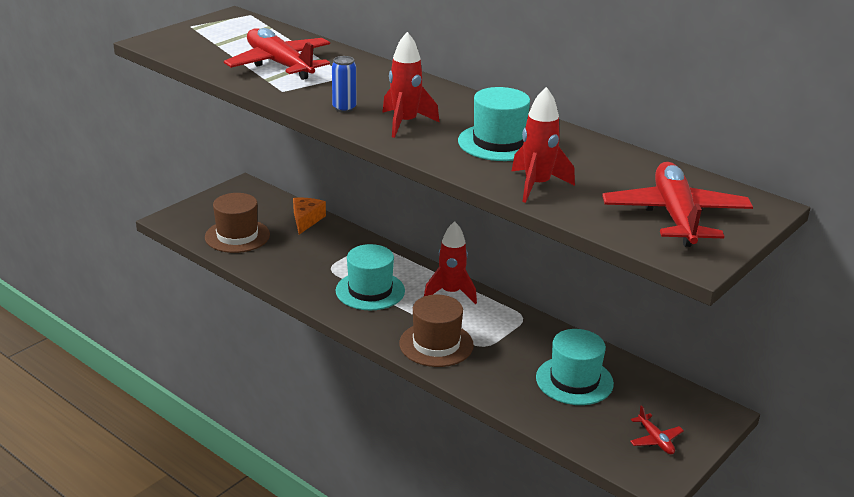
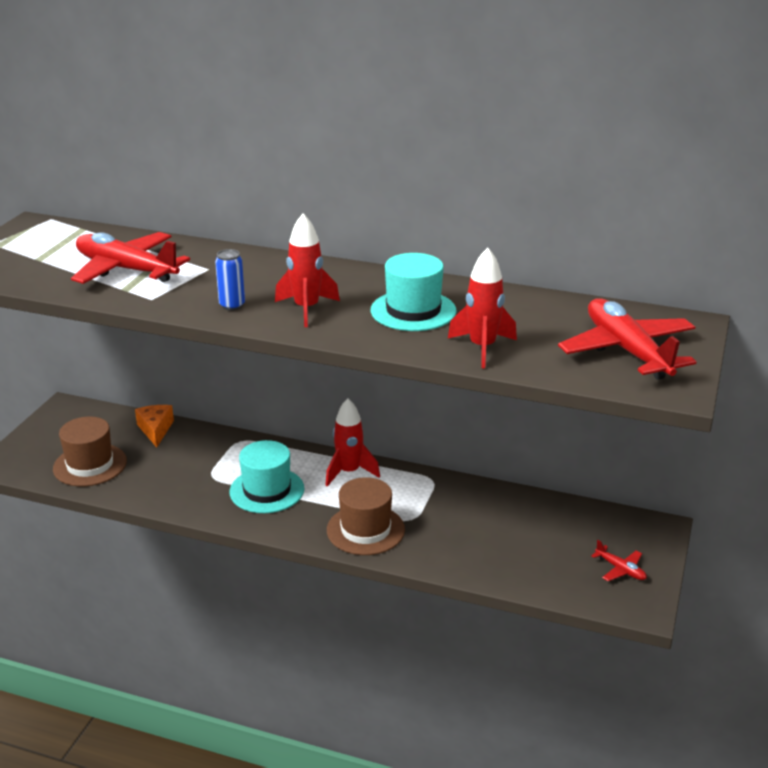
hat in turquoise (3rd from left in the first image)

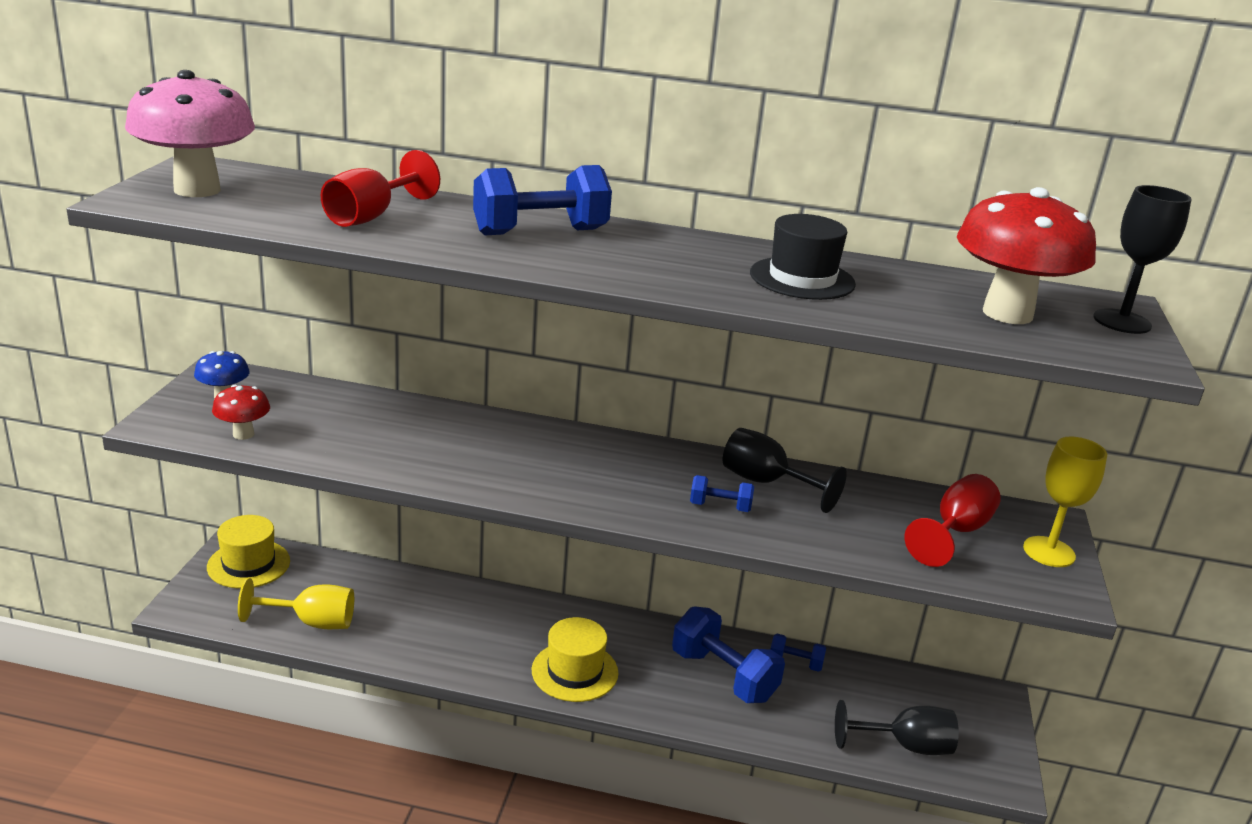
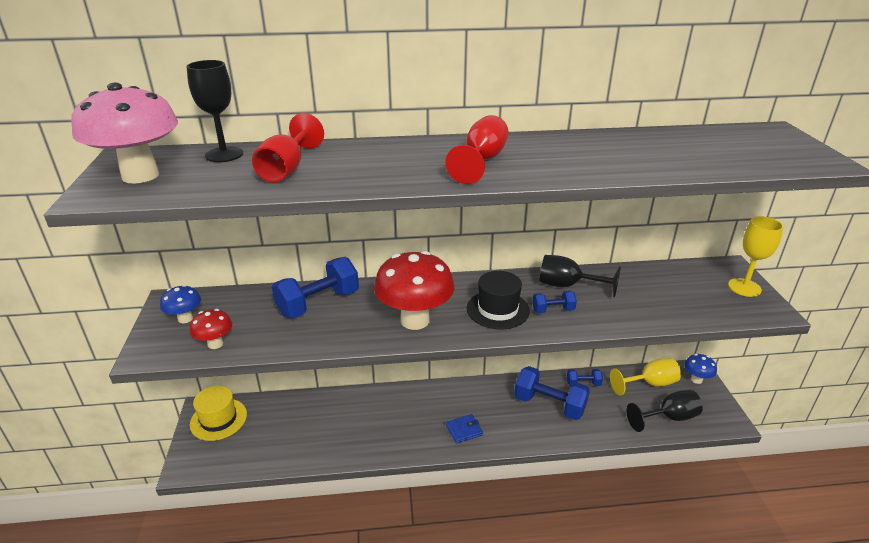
mushroom in blue (2nd from left)
goblet in yellow (1st from left)
dumbbell in blue (1st from left)
hat in black
goblet in red (2nd from left)
mushroom in red (2nd from left)
goblet in black (1st from left)
wallet in blue

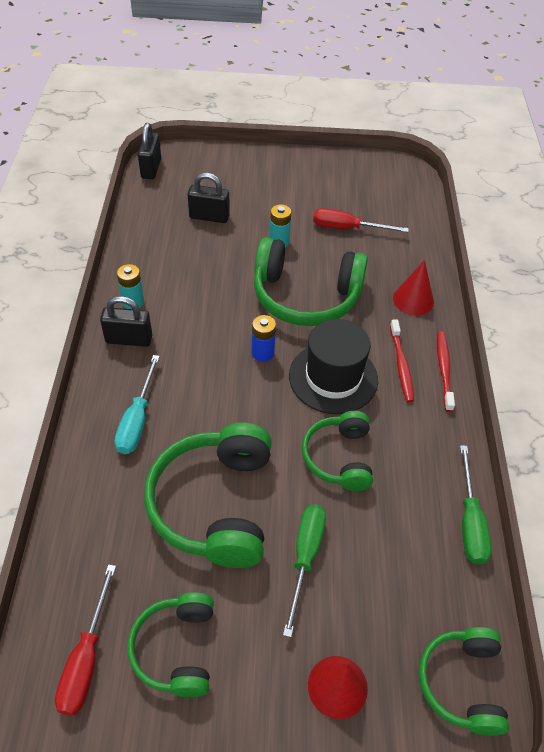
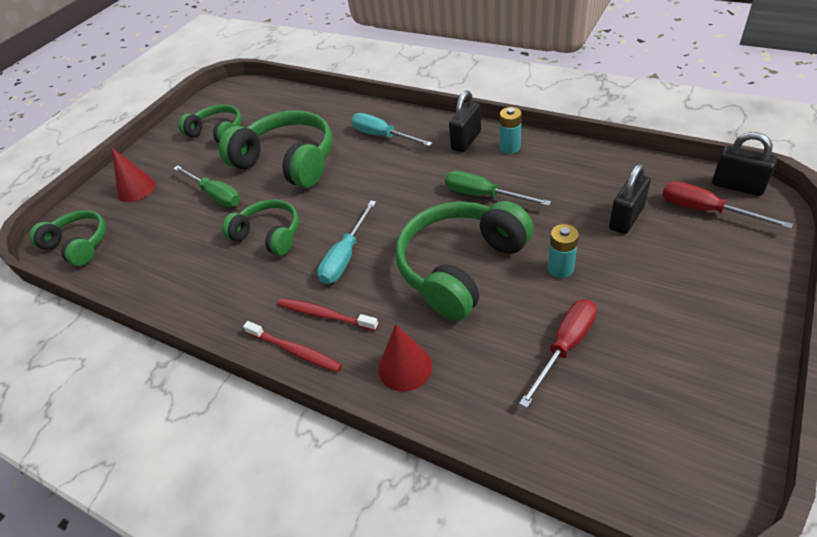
battery in blue
screwdriver in red (2nd from left)
screwdriver in green (2nd from left)
screwdriver in turquoise (1st from left)

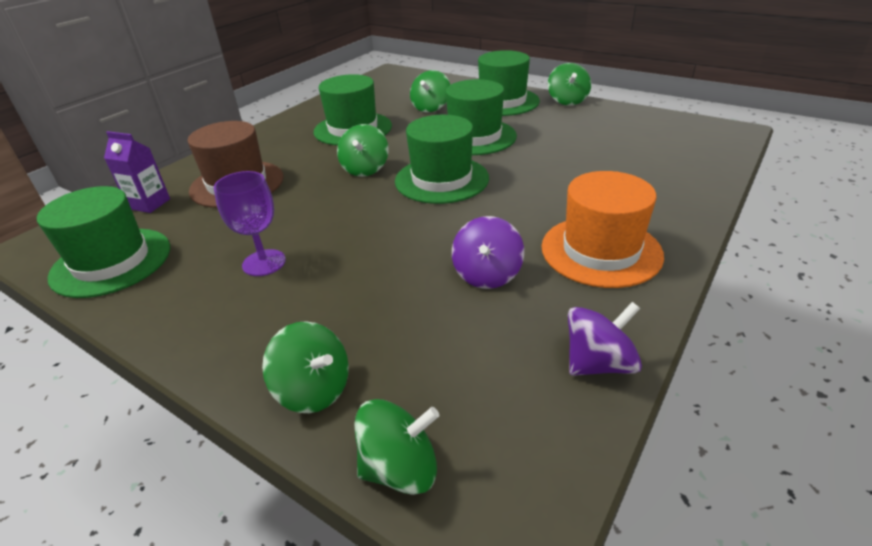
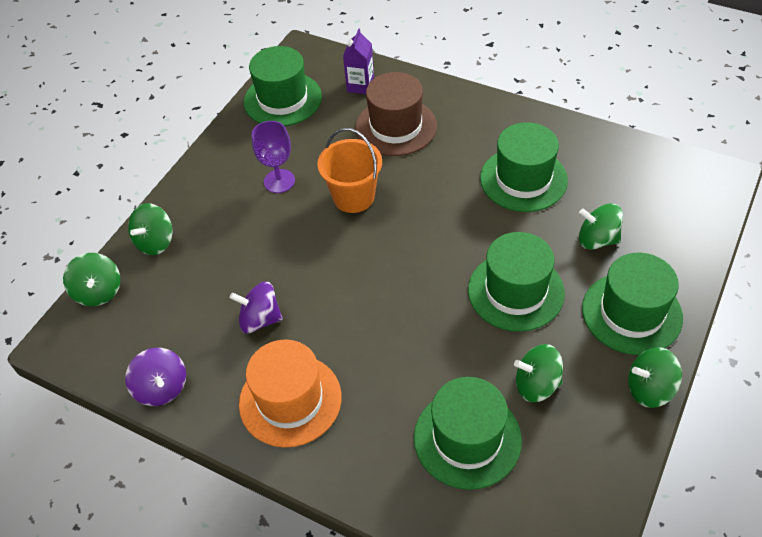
bucket in orange
spinning top in green (3rd from left)
hat in green (2nd from left)

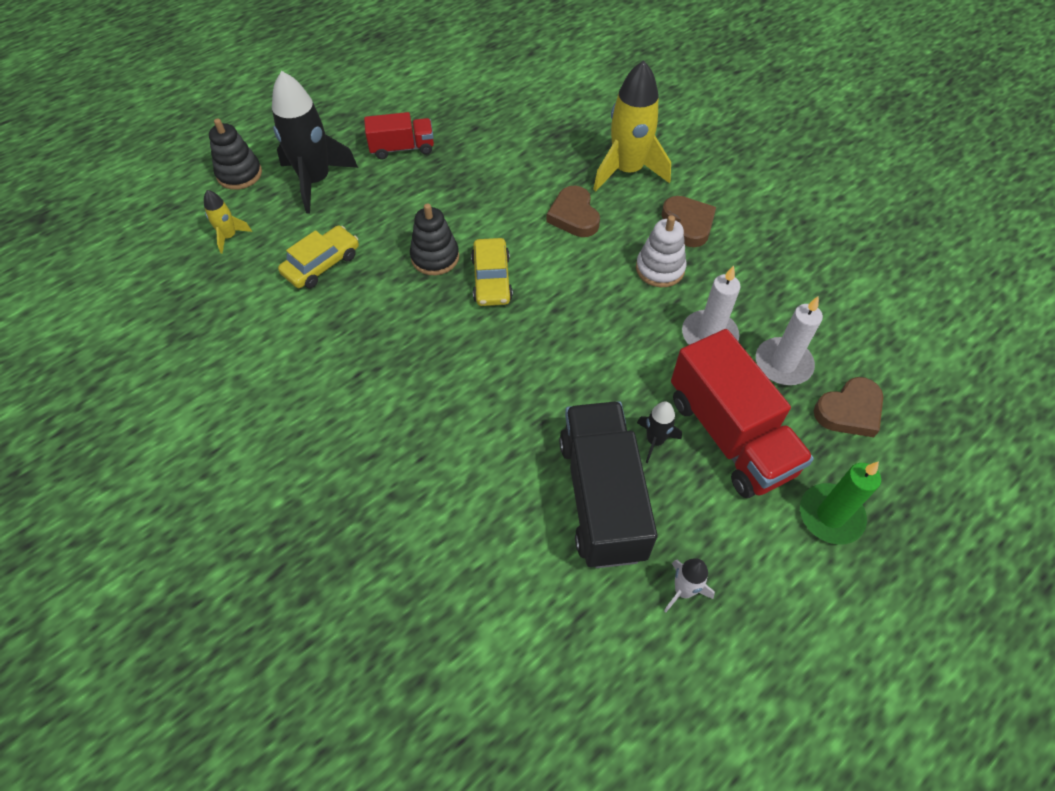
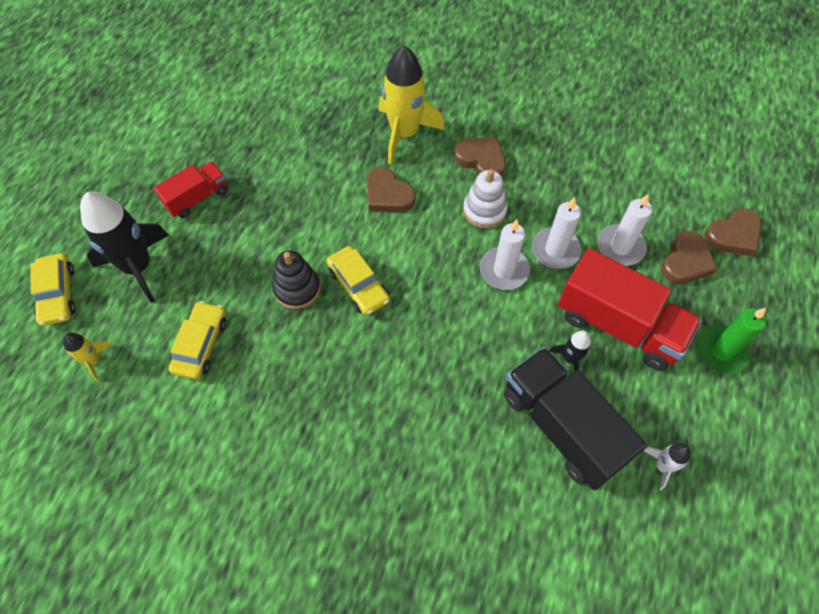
candle in white (1st from left)
heart in brown (4th from left)
car in yellow (1st from left)

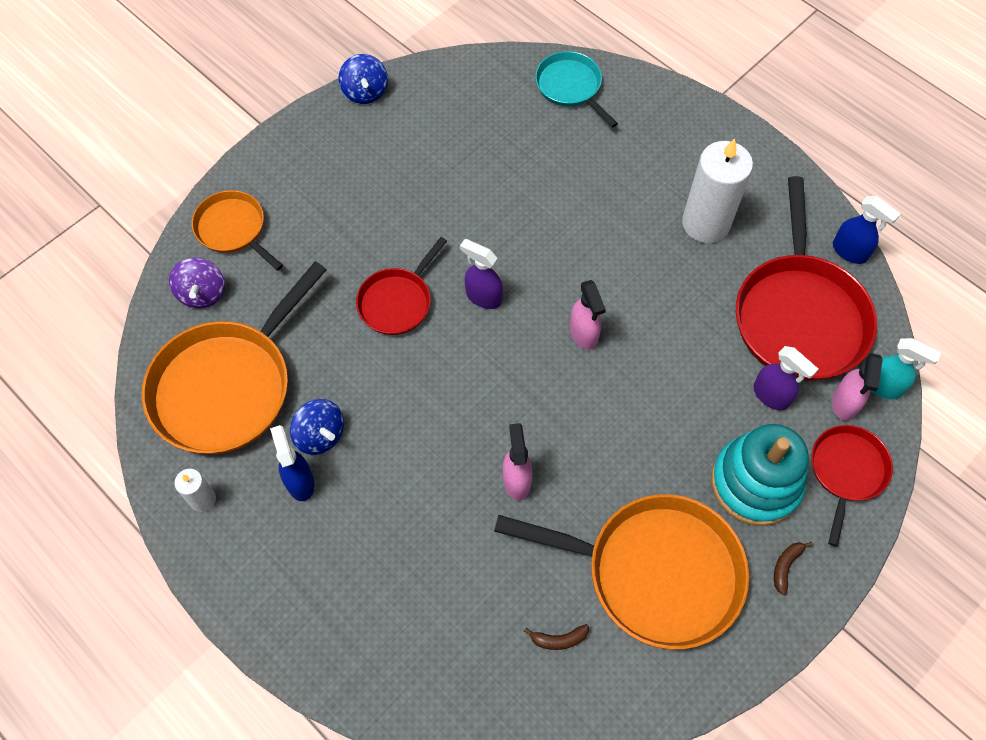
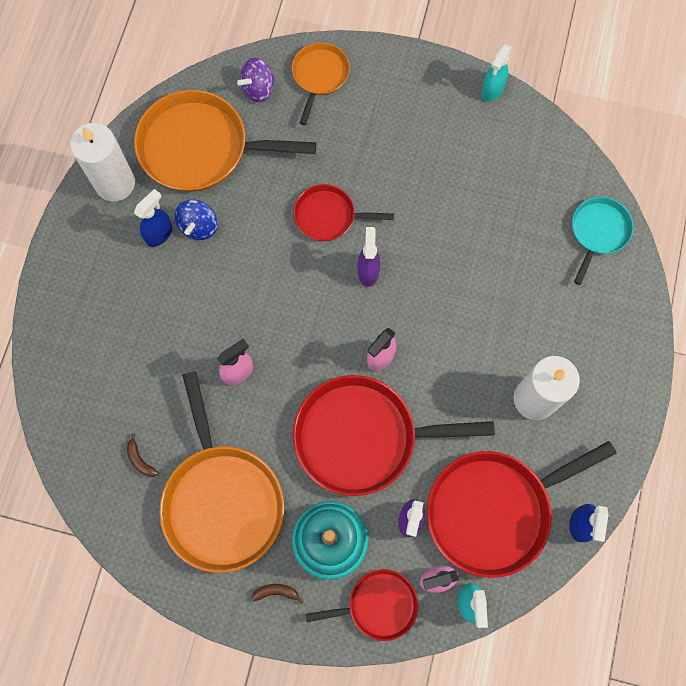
pan in red (3rd from left)
spray bottle in turquoise (2nd from left)
candle in white (1st from left)

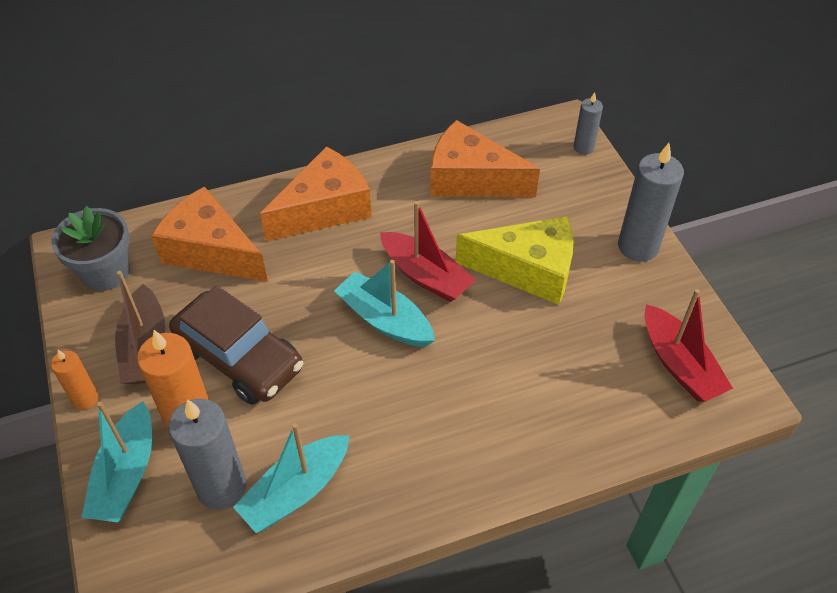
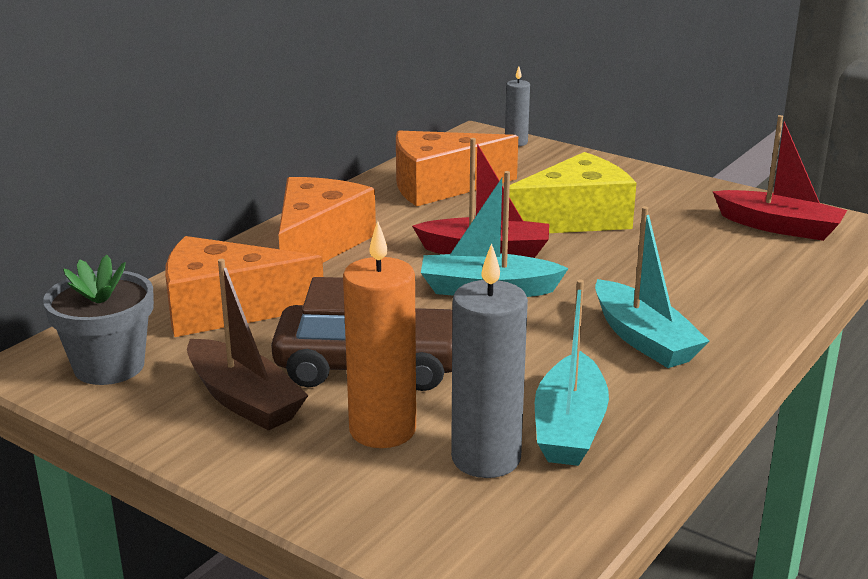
candle in orange (1st from left in the first image)
candle in grey (3rd from left in the first image)
boat in turquoise (3rd from left)

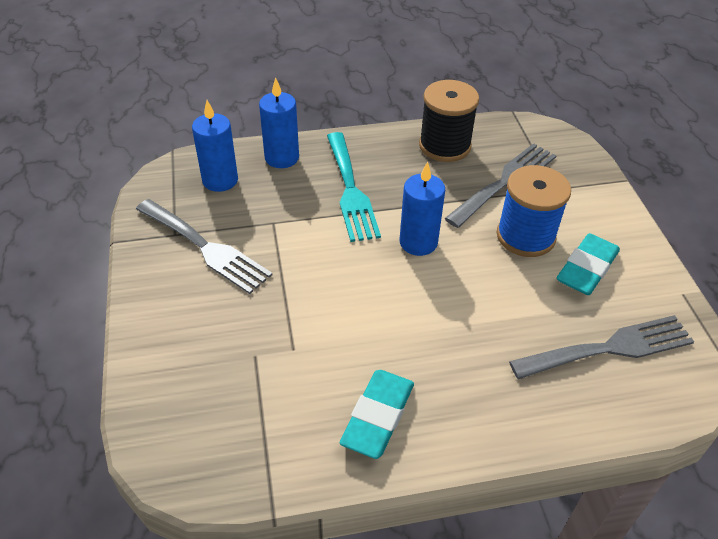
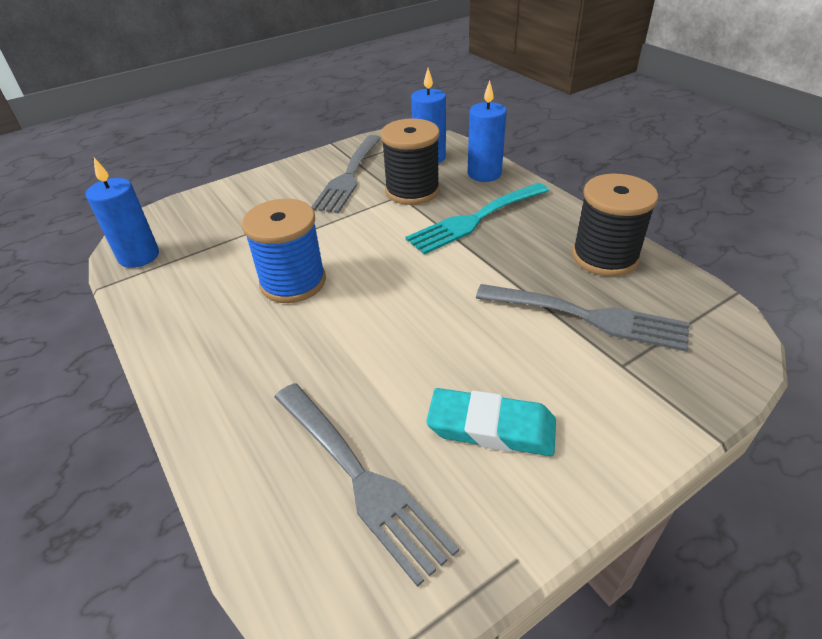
eraser in turquoise (1st from left in the first image)
spool in black (1st from left)
candle in blue (1st from left)
spool in blue

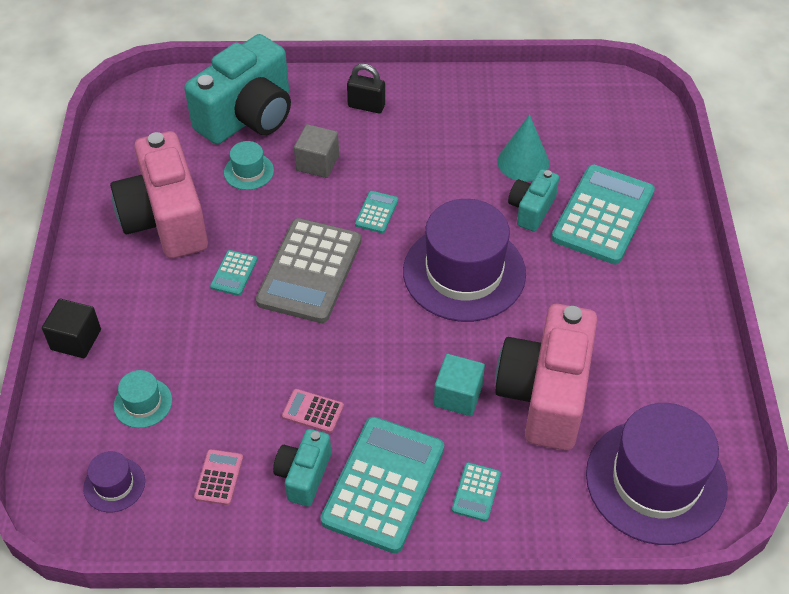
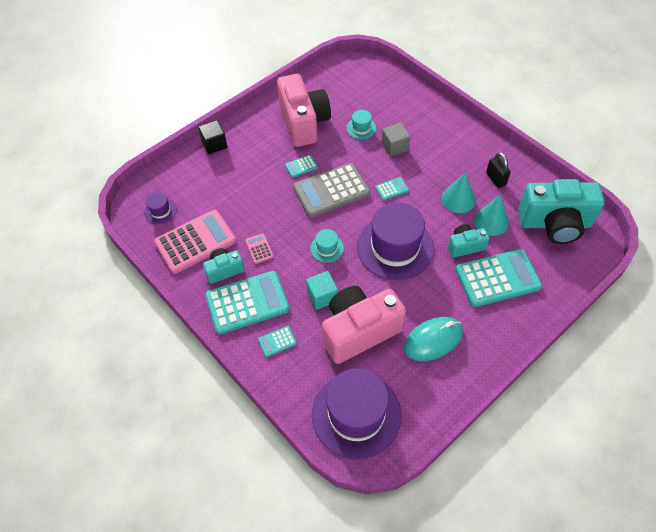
mouse in turquoise
cone in turquoise (1st from left)
hat in turquoise (1st from left)
camera in turquoise (3rd from left)
padlock in black
camera in pink (1st from left)
calculator in pink (1st from left)

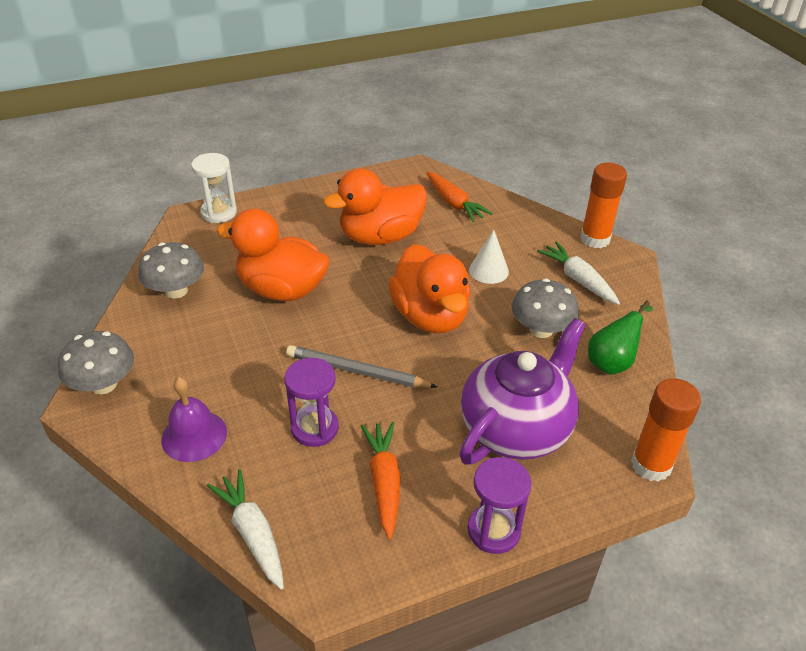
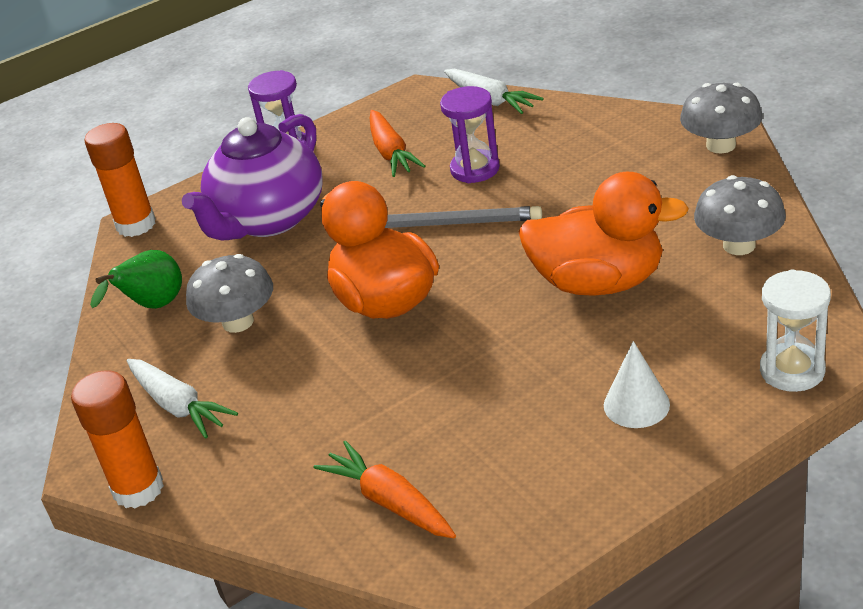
bell in purple
duck in orange (2nd from left in the first image)
cone in white

